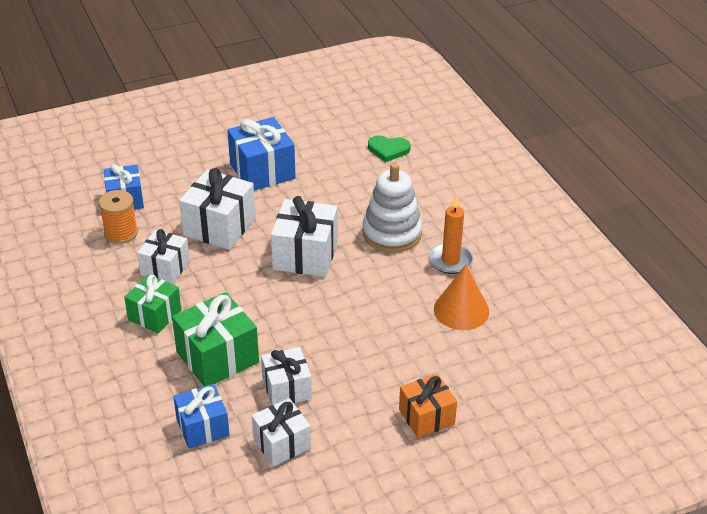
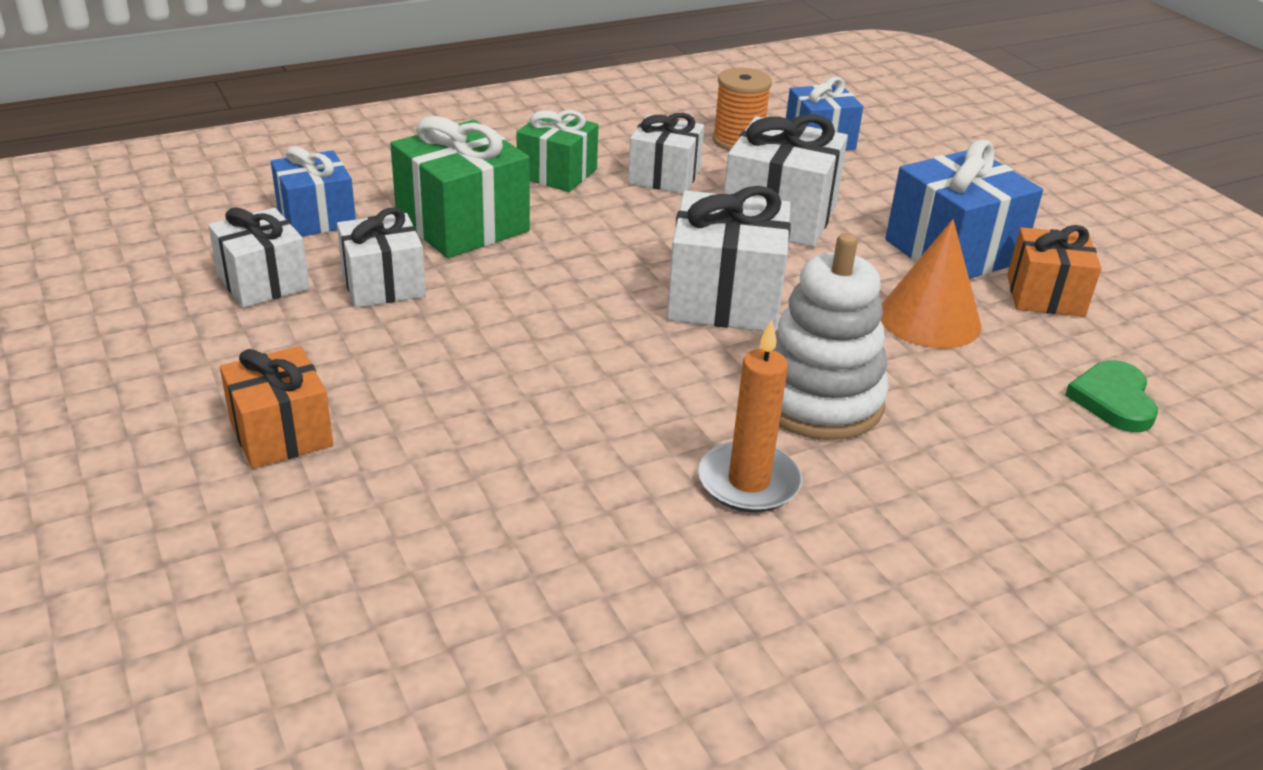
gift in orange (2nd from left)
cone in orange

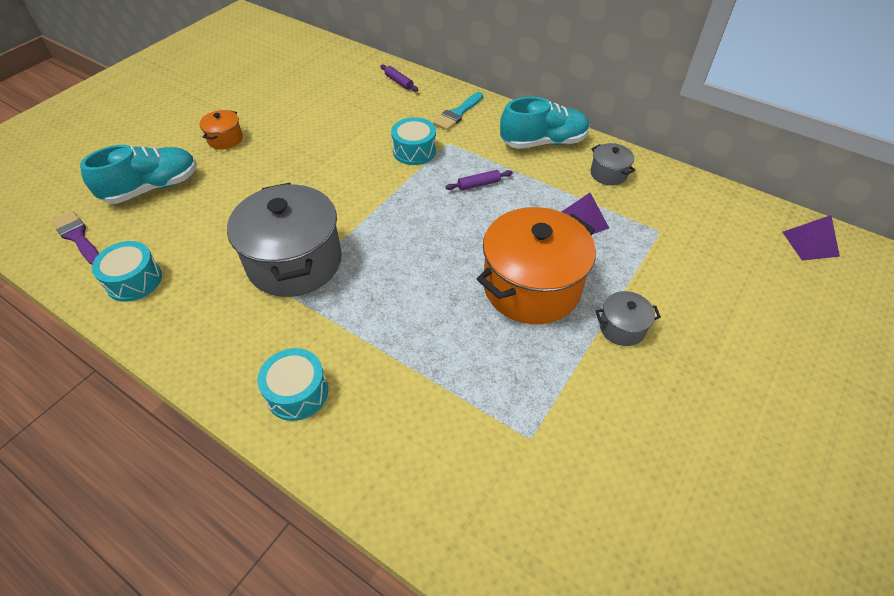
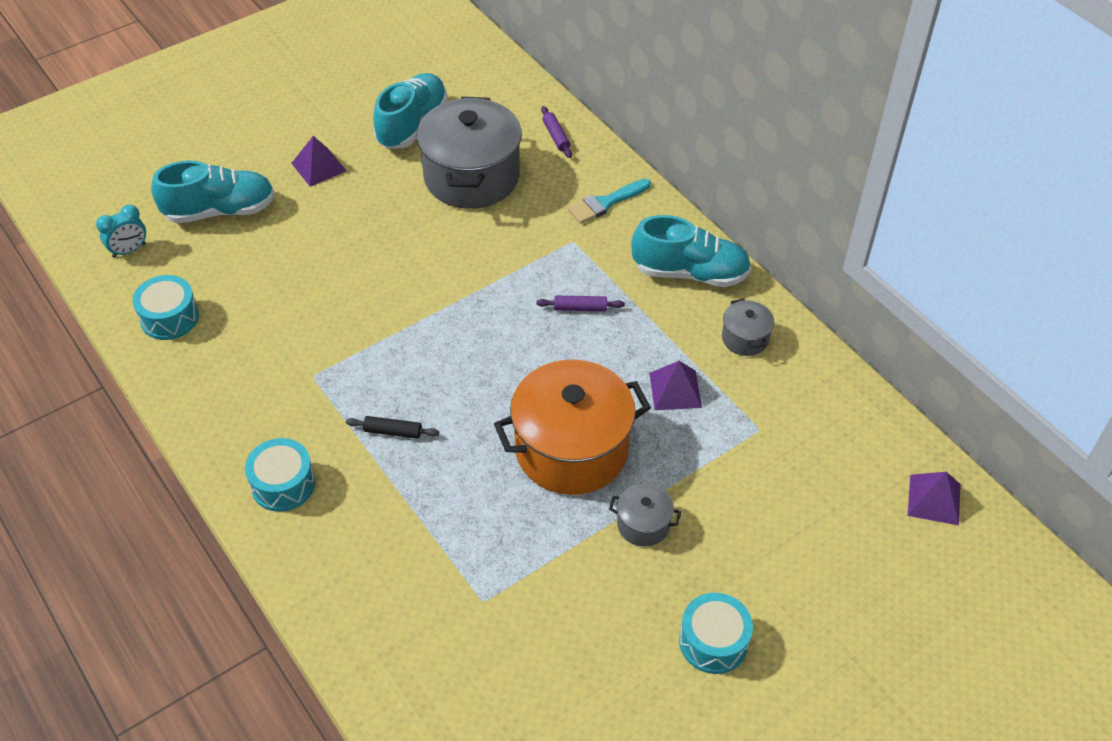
rolling pin in black
shoe in turquoise (2nd from left)
pot in grey (1st from left)
drum in turquoise (3rd from left)
clock in turquoise
pyramid in purple (1st from left)

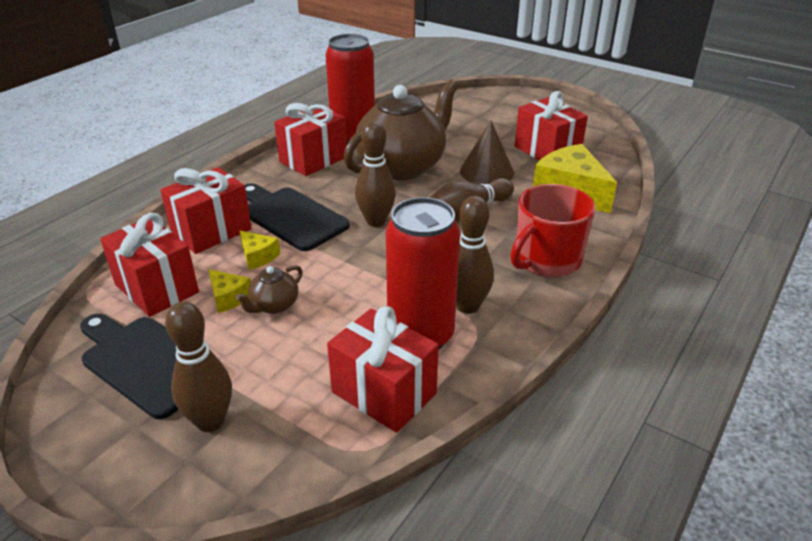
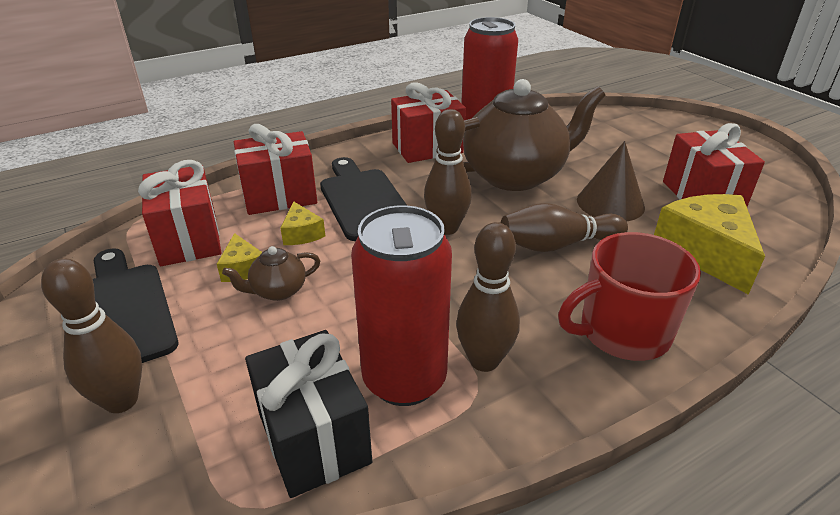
gift in black

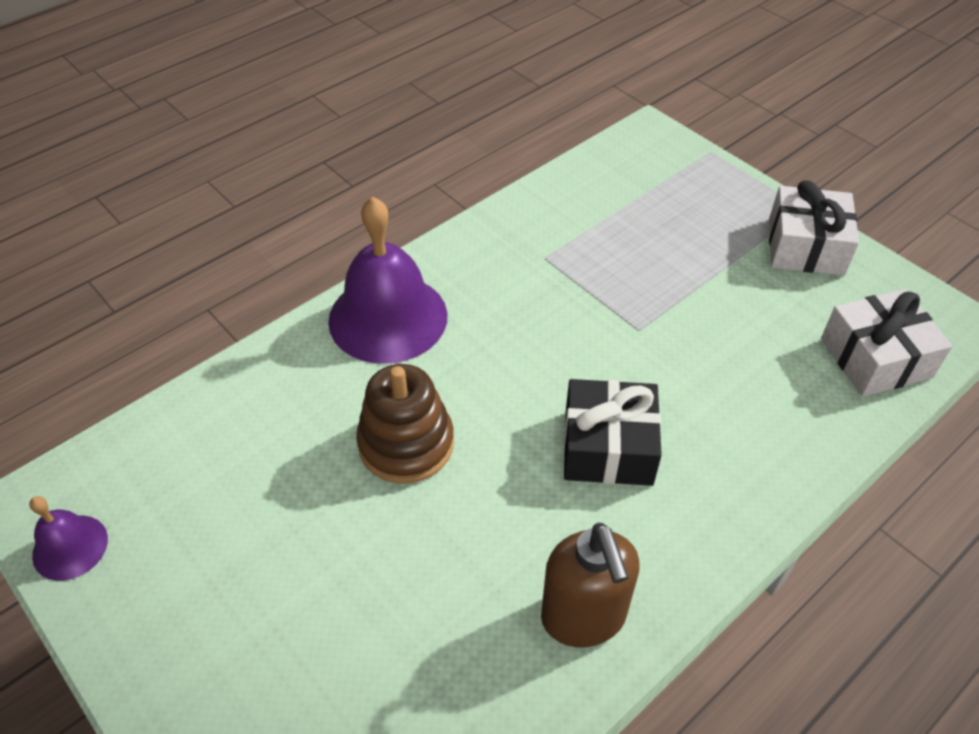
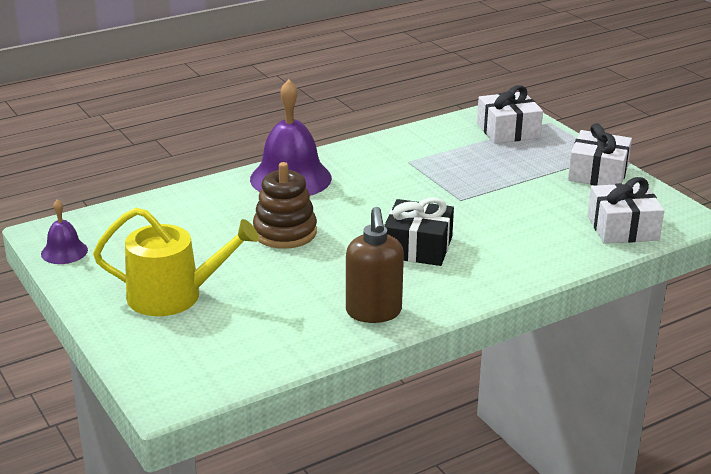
watering can in yellow
gift in white (1st from left)

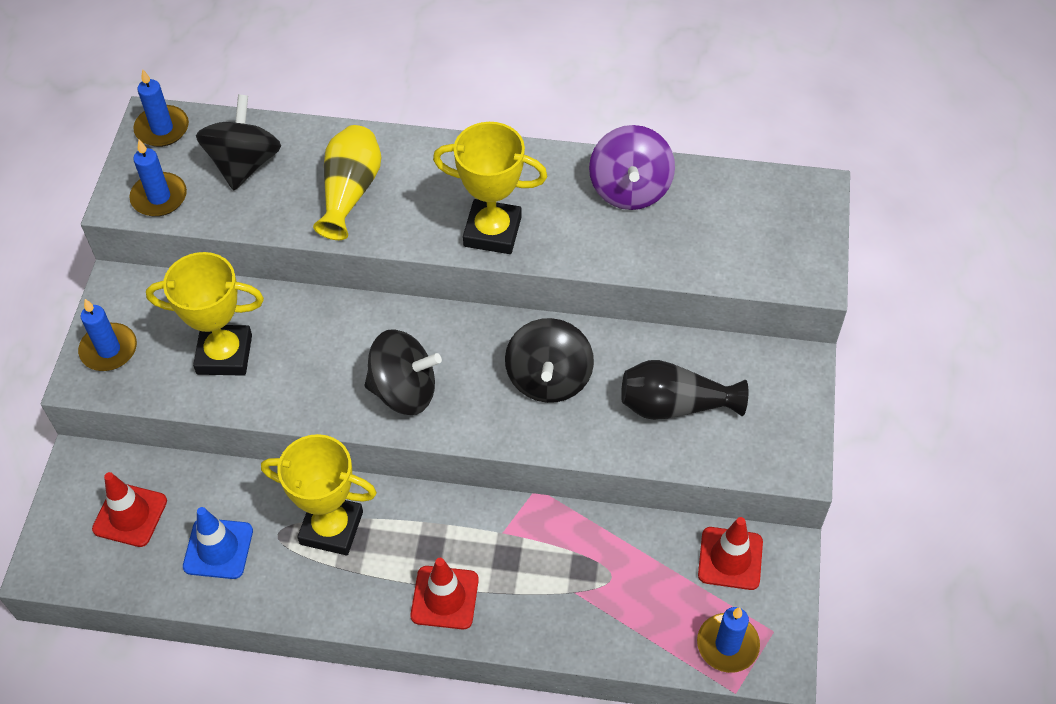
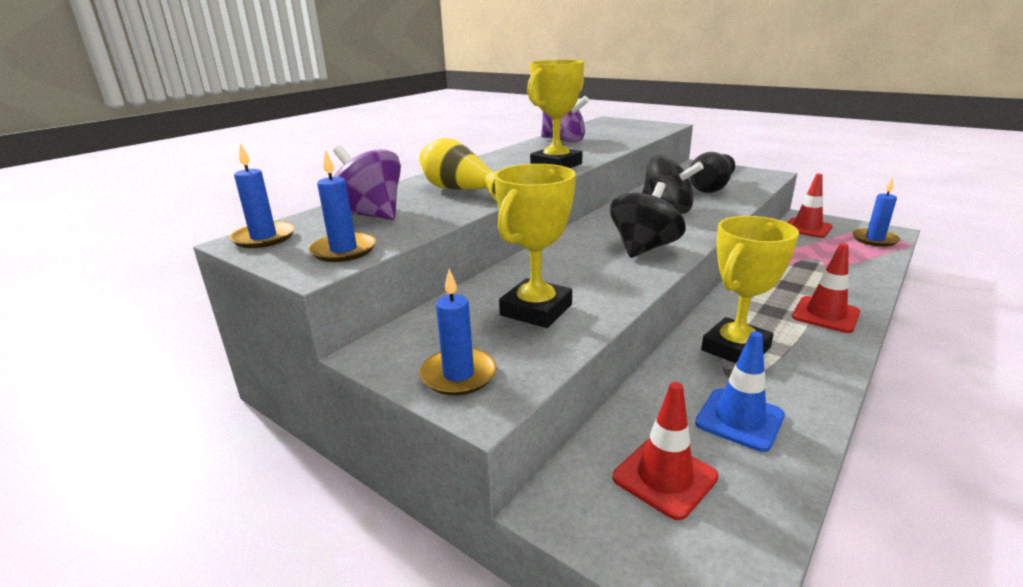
spinning top in purple (1st from left)

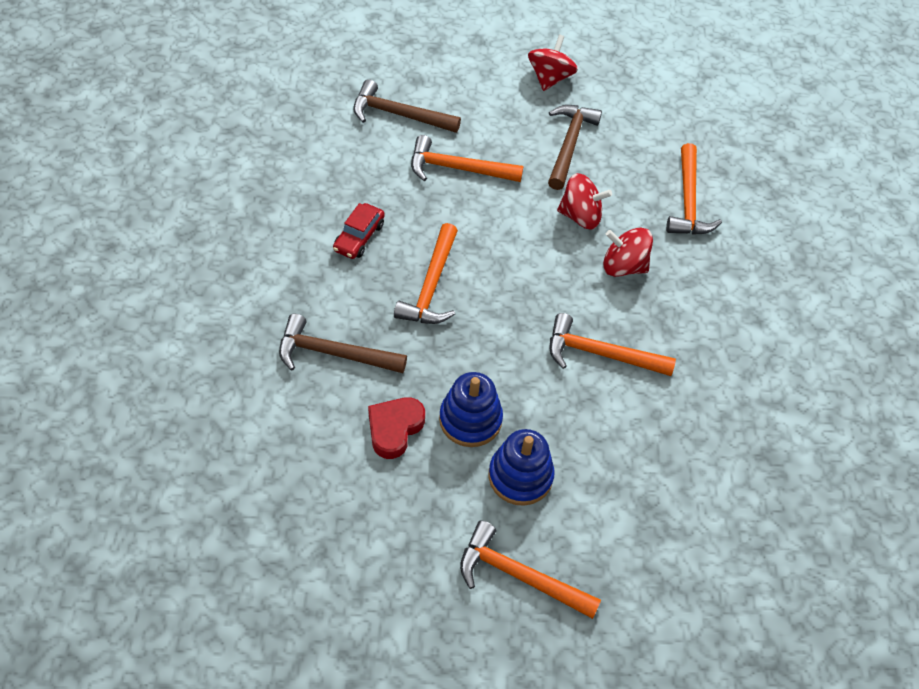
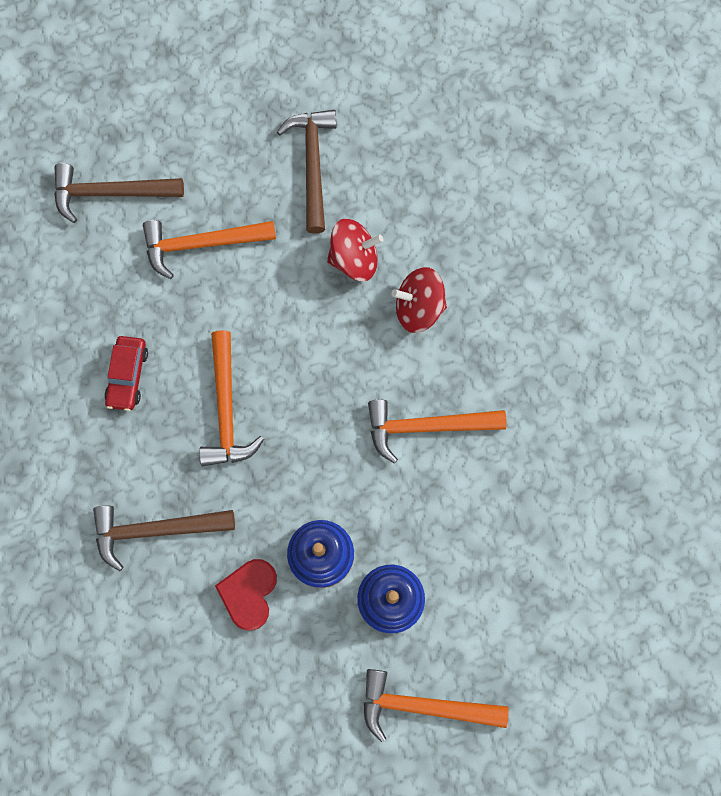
spinning top in red (1st from left in the first image)
hammer in orange (5th from left in the first image)

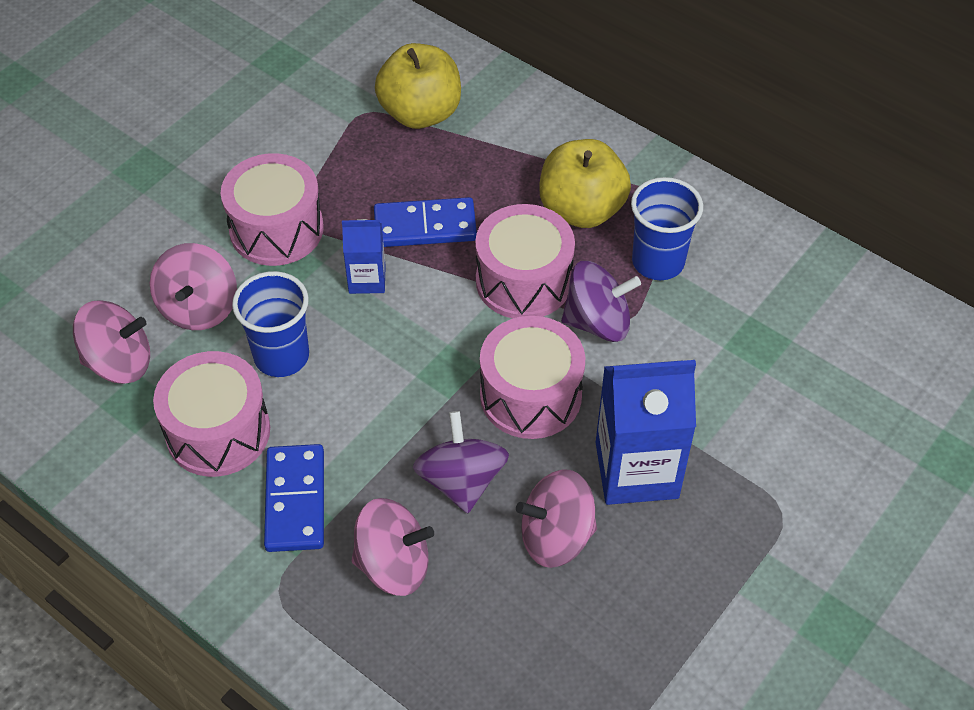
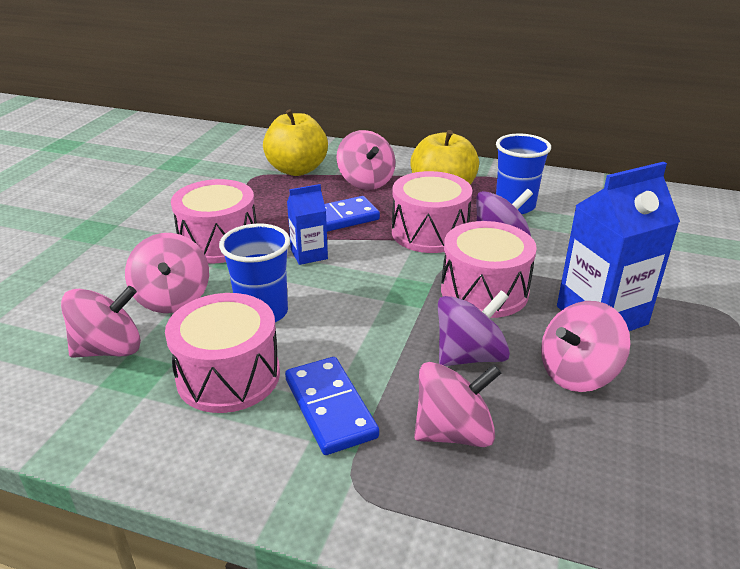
spinning top in pink (3rd from left)
spinning top in purple (1st from left)

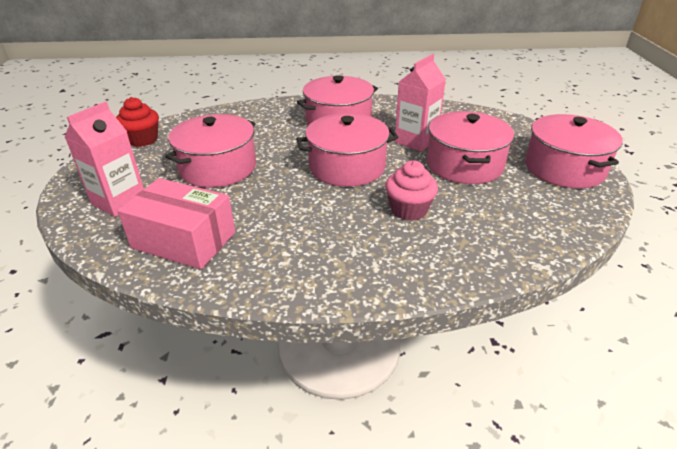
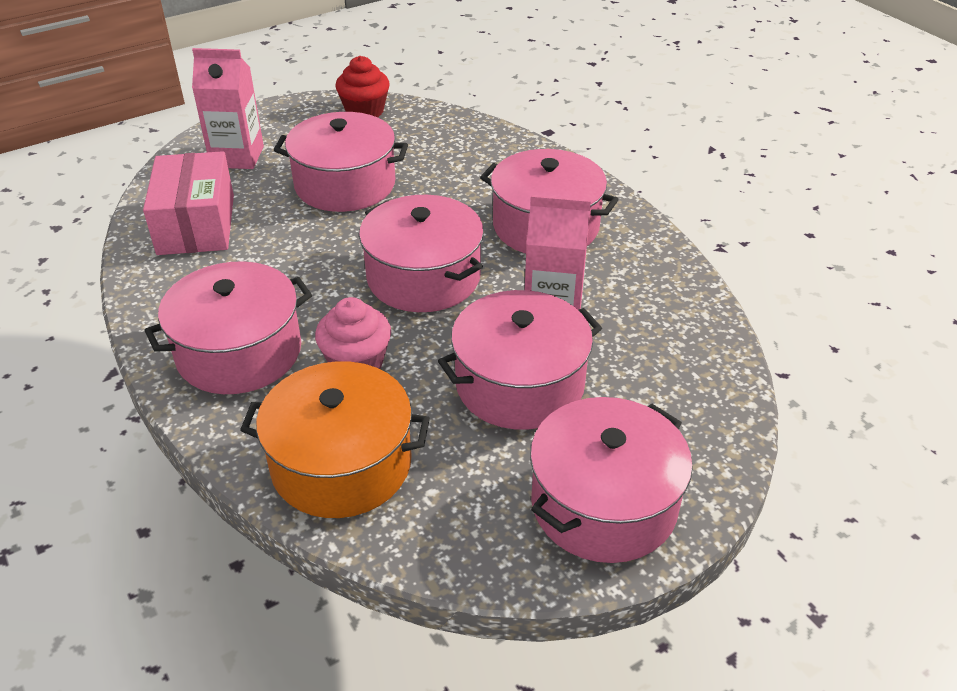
pot in pink (1st from left)
pot in orange

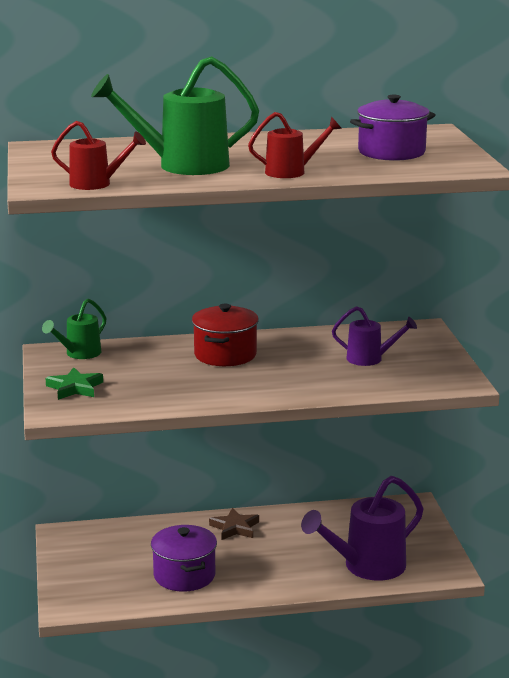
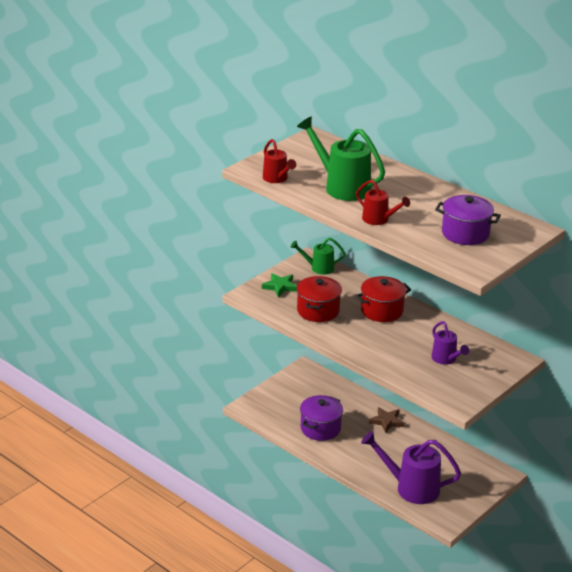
pot in red (1st from left)

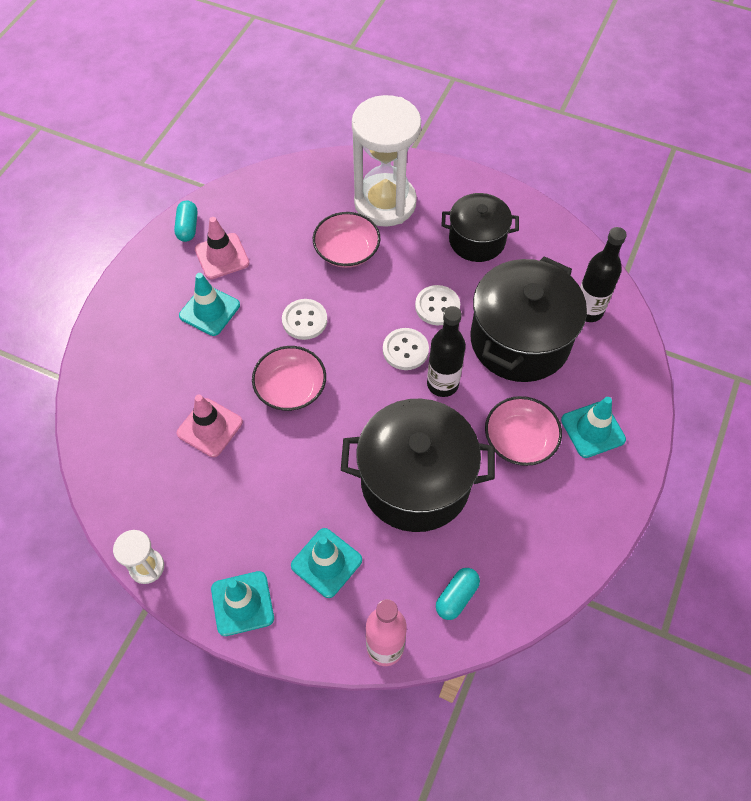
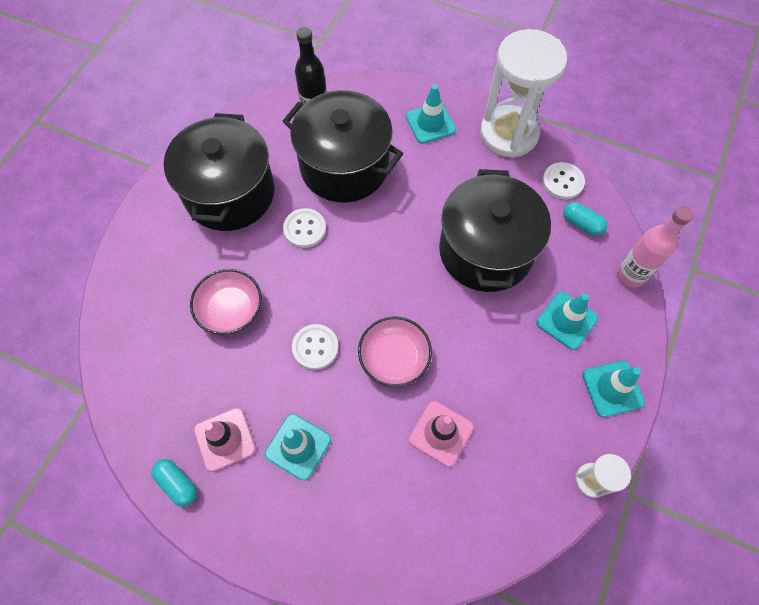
bottle in black (1st from left in the first image)
bowl in pink (3rd from left in the first image)
hourglass in white (1st from left)
button in white (3rd from left)
capsule in turquoise (1st from left)
pot in black (1st from left)

